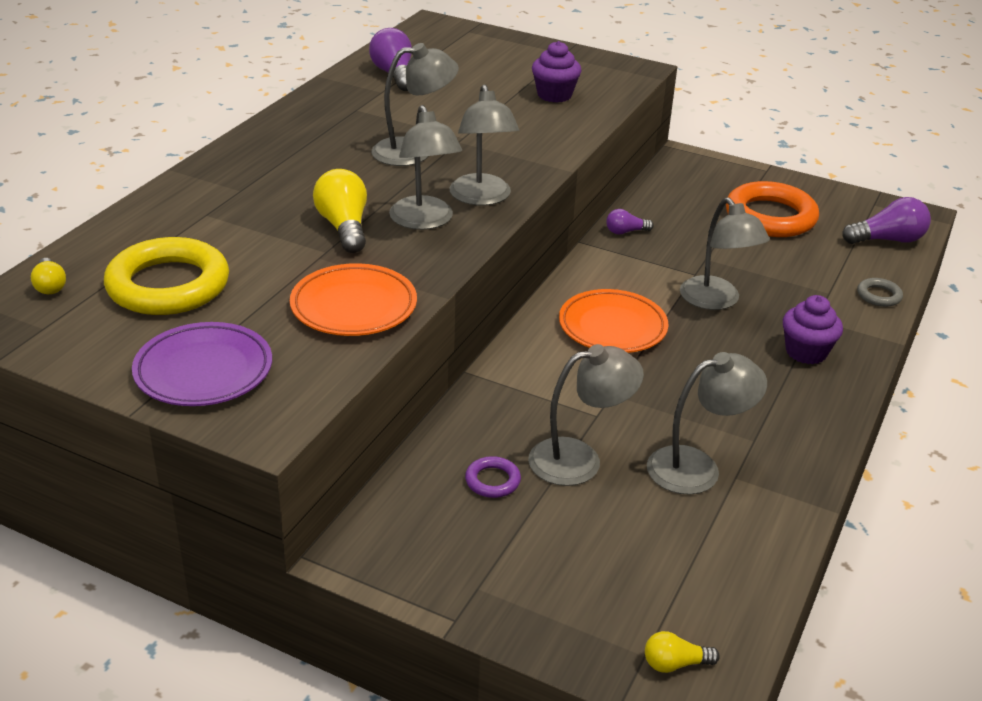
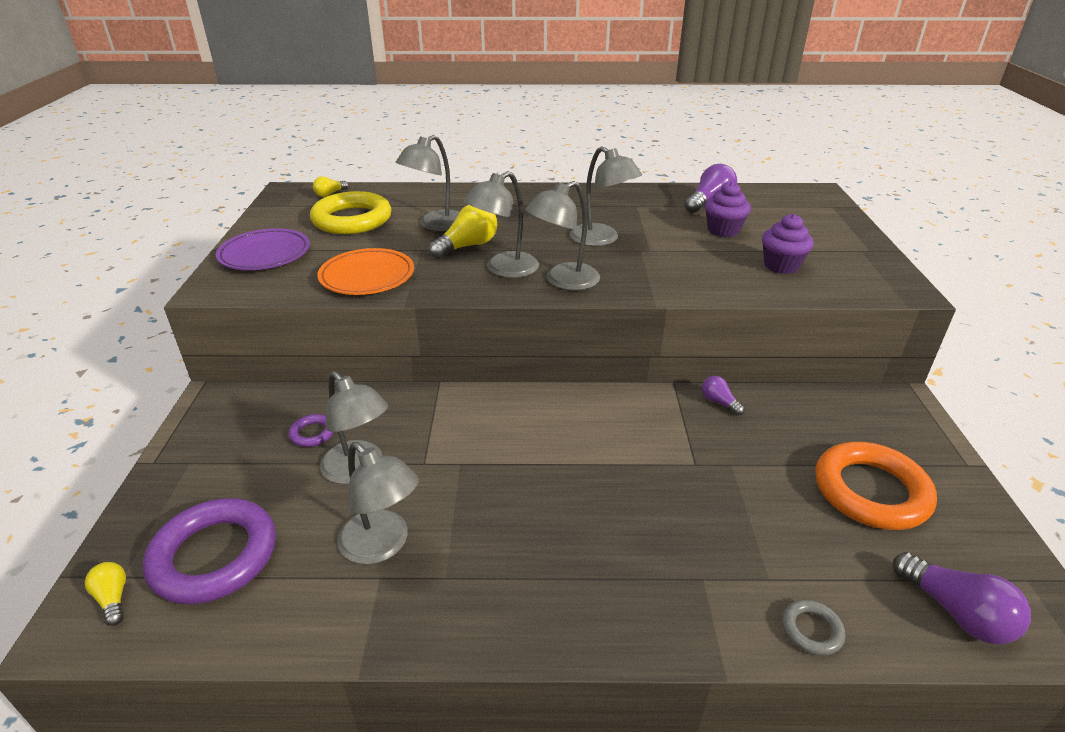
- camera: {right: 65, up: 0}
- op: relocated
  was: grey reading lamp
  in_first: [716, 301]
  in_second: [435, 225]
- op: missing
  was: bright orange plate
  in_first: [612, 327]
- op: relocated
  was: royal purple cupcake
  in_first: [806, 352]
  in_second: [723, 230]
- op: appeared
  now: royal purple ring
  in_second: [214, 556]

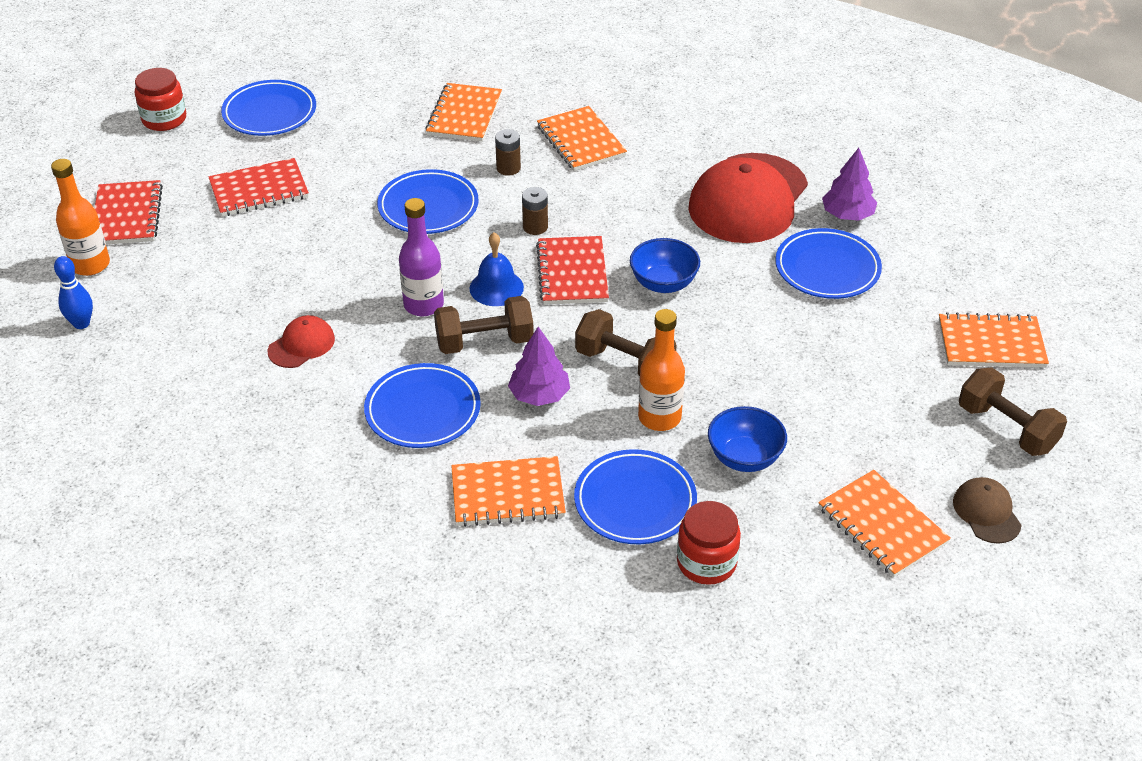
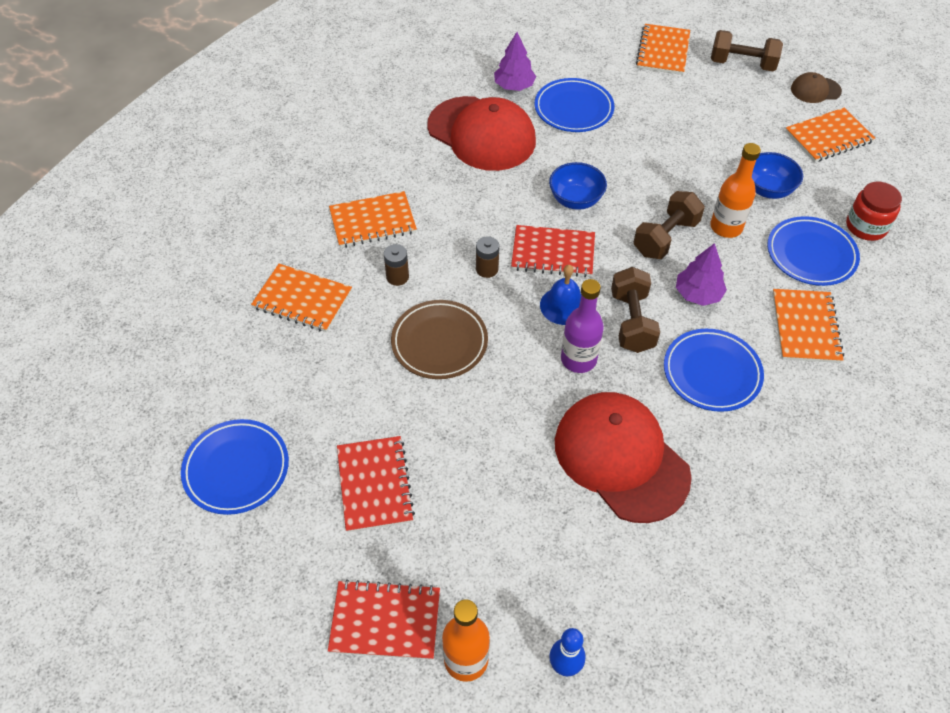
- camera: {right: -80, up: 10}
- op: missing
  was: red preserve jar
  in_first: [164, 119]
- op: colour
  was: royal blue plate
  now: brown plate
  in_first: [428, 207]
  in_second: [439, 342]
- op: size
  was: red baseball cap
  in_first: [301, 345]
  in_second: [621, 458]
  ratio: 2.22
- op: spun
  was: brown free weight
  in_first: [1006, 428]
  in_second: [742, 64]
  clockwise: 45

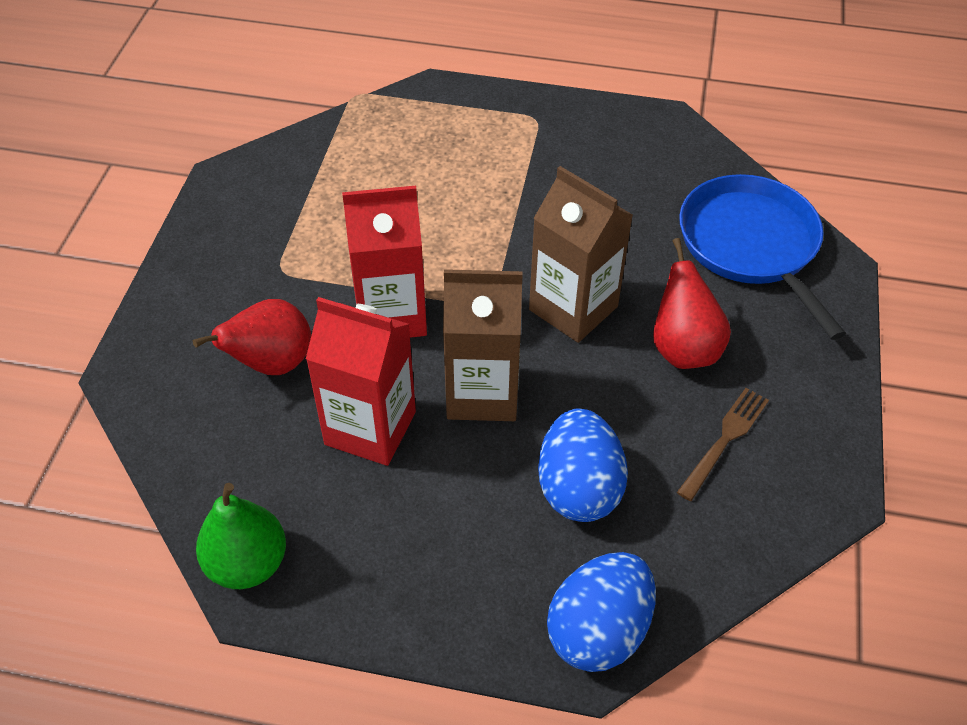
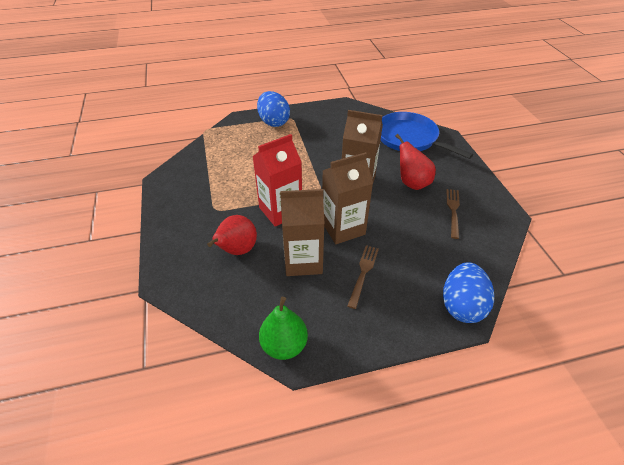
- camera: {right: -25, up: -5}
- op: colour
  was: red juice carton
  now: brown juice carton
  in_first: [370, 428]
  in_second: [303, 261]
- op: relocated
  was: royal blue egg shape
  in_first: [578, 488]
  in_second: [274, 122]
- op: appeared
  now: brown table fork
  in_second: [363, 273]

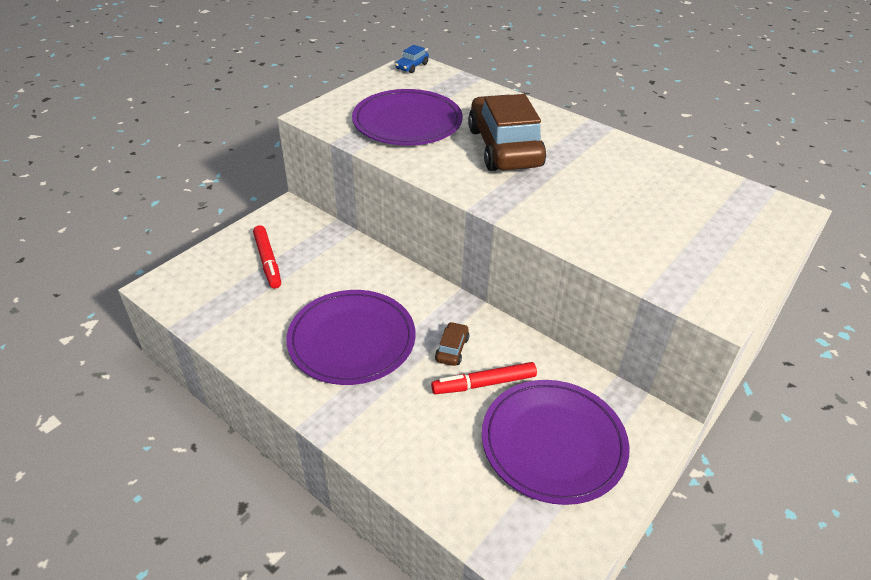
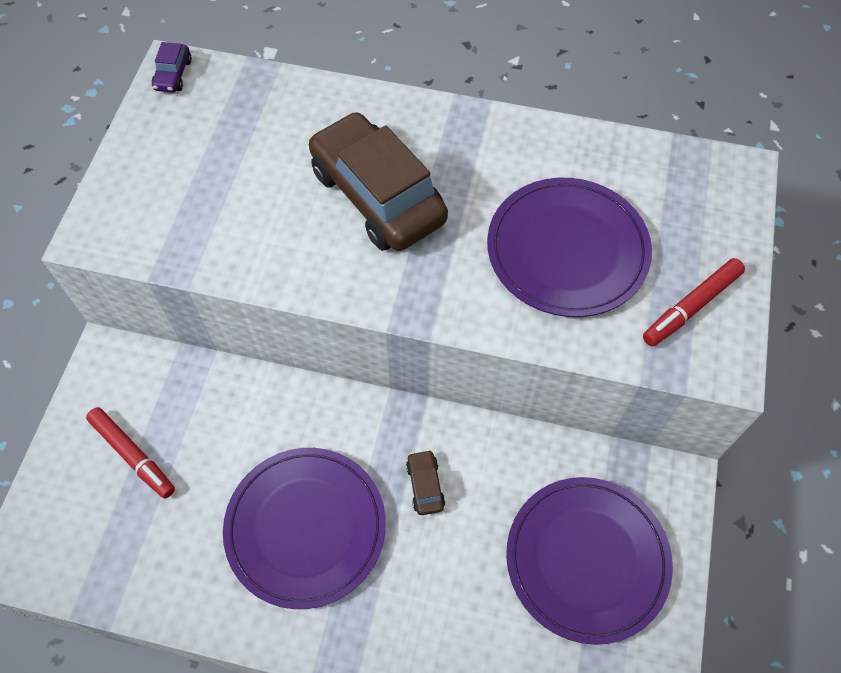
- camera: {right: -25, up: 20}
- op: colour
  was: royal blue toy car
  now: royal purple toy car
  in_first: [412, 66]
  in_second: [173, 75]
- op: relocated
  was: royal purple plate
  in_first: [407, 122]
  in_second: [567, 250]
- op: relocated
  was: red marker pen
  in_first: [484, 384]
  in_second: [691, 307]

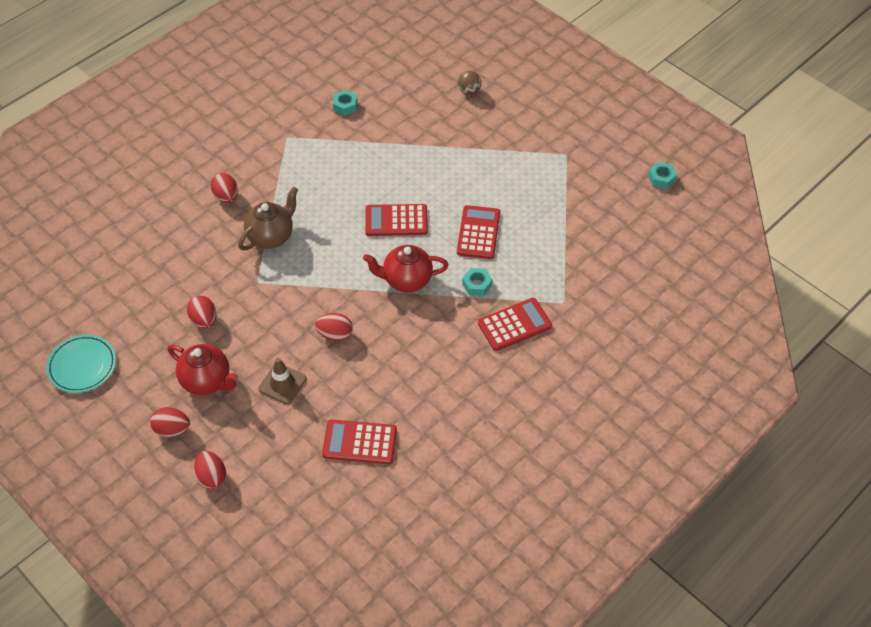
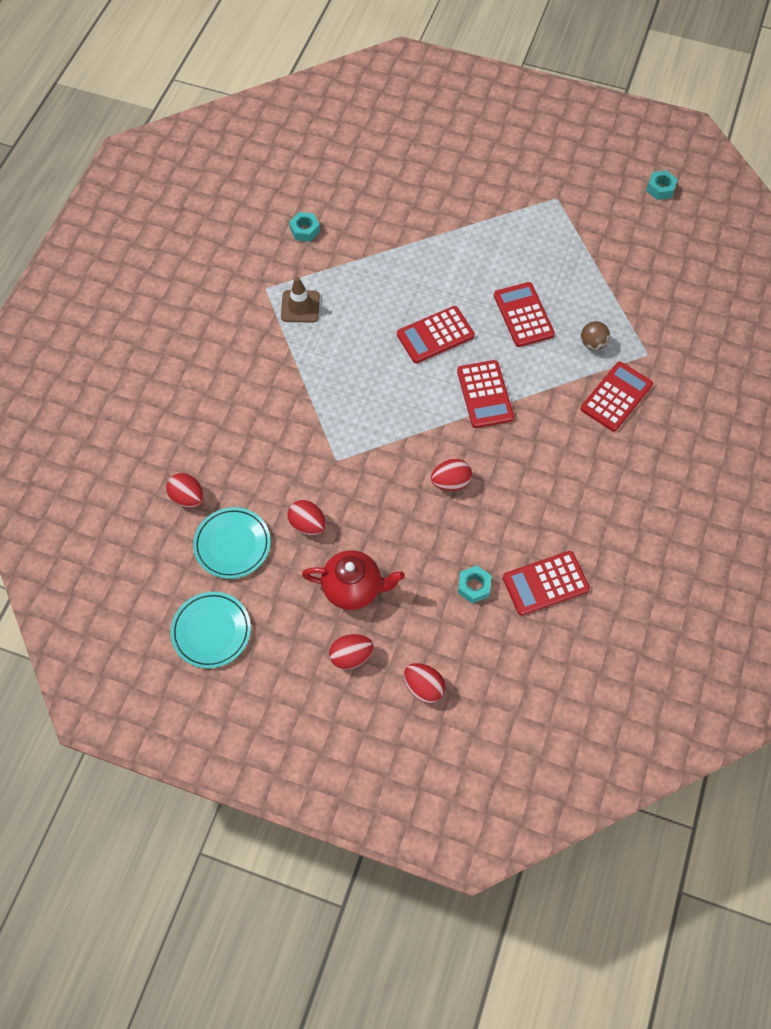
- camera: {right: -25, up: 10}
- op: relocated
  was: brown sphere
  in_first: [469, 91]
  in_second: [592, 343]
- op: relocated
  was: red egg shape
  in_first: [226, 196]
  in_second: [188, 497]
- op: missing
  was: brown tea pot
  in_first: [271, 236]
- op: exchanged
  was: red tea pot
  now: red calculator
  in_first: [406, 280]
  in_second: [485, 394]
- op: relocated
  was: teal nut
  in_first: [477, 285]
  in_second: [474, 586]
- op: relocated
  was: brown traffic cone
  in_first: [282, 384]
  in_second: [300, 306]
- op: appeared
  now: teal plate
  in_second: [232, 544]

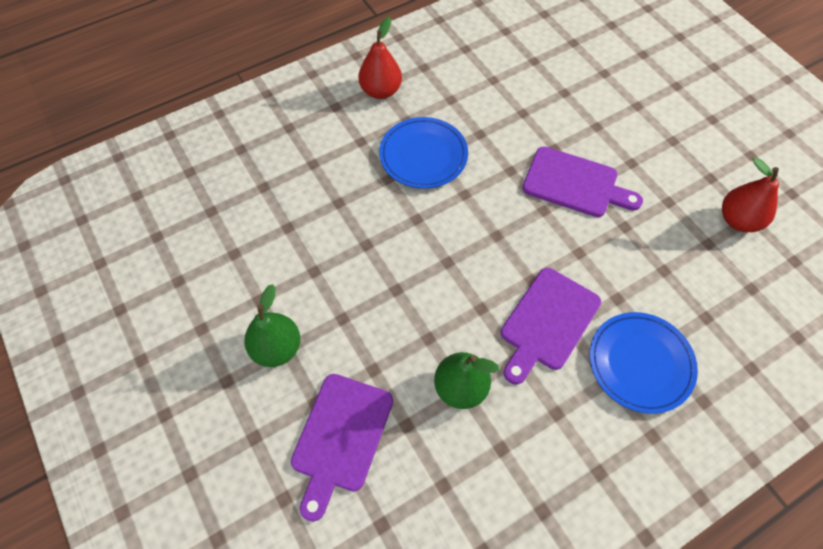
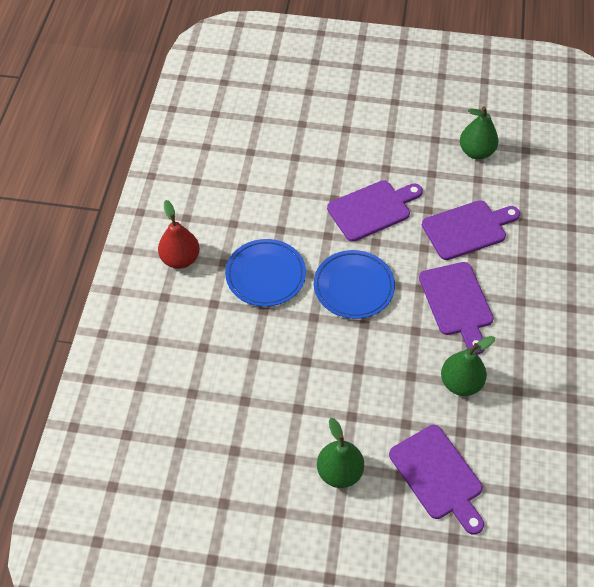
- camera: {right: -50, up: -5}
- op: colour
  was: red pear fruit
  now: emerald pear fruit
  in_first: [738, 220]
  in_second: [476, 152]
- op: relocated
  was: royal blue plate
  in_first: [640, 363]
  in_second: [353, 287]
- op: appeared
  now: royal purple chopping board
  in_second: [467, 229]

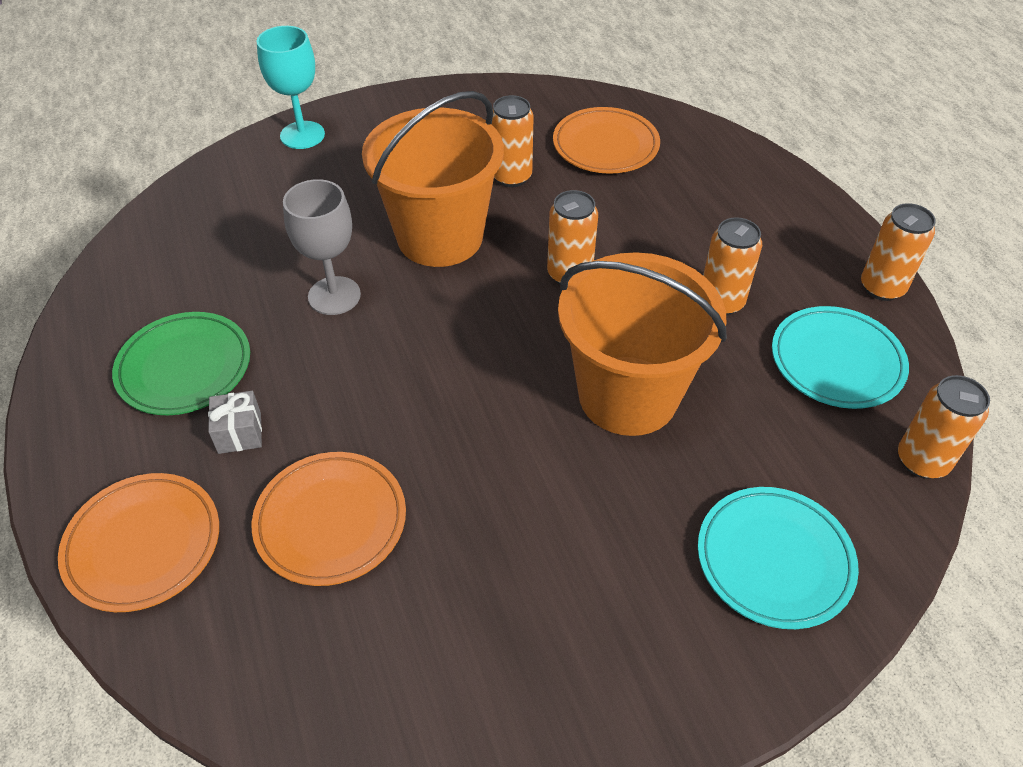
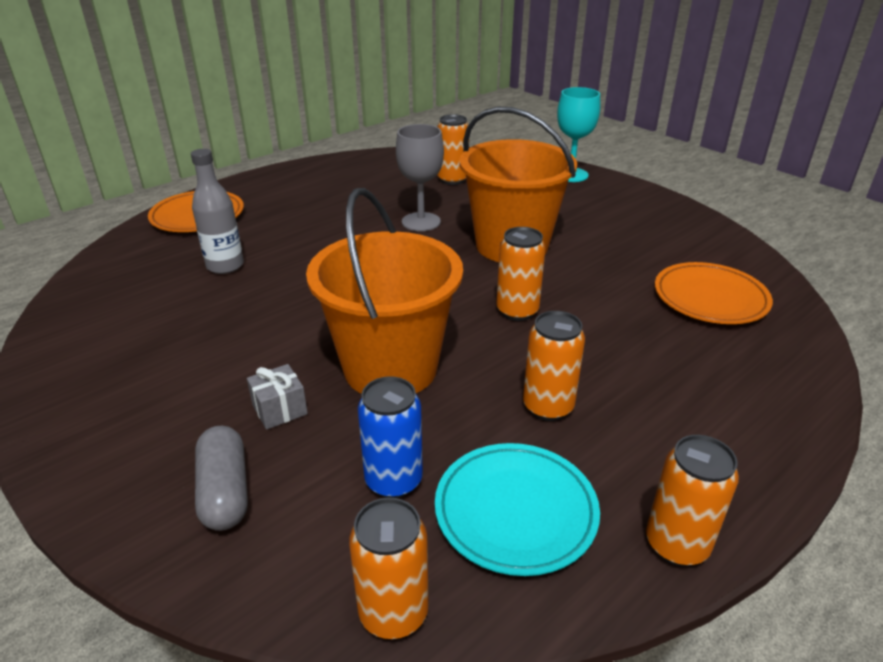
- camera: {right: 70, up: -15}
- op: relocated
  was: bright orange can
  in_first: [511, 176]
  in_second: [452, 179]
- op: missing
  was: emerald plate
  in_first: [184, 367]
- op: relocated
  was: grey wrapped gift
  in_first: [239, 433]
  in_second: [280, 409]
- op: exchanged
  was: bright orange plate
  now: grey flask
  in_first: [331, 521]
  in_second: [225, 266]
- op: exchanged
  was: teal plate
  now: grey capsule
  in_first: [774, 560]
  in_second: [225, 491]
- op: appeared
  now: royal blue can
  in_second: [393, 480]

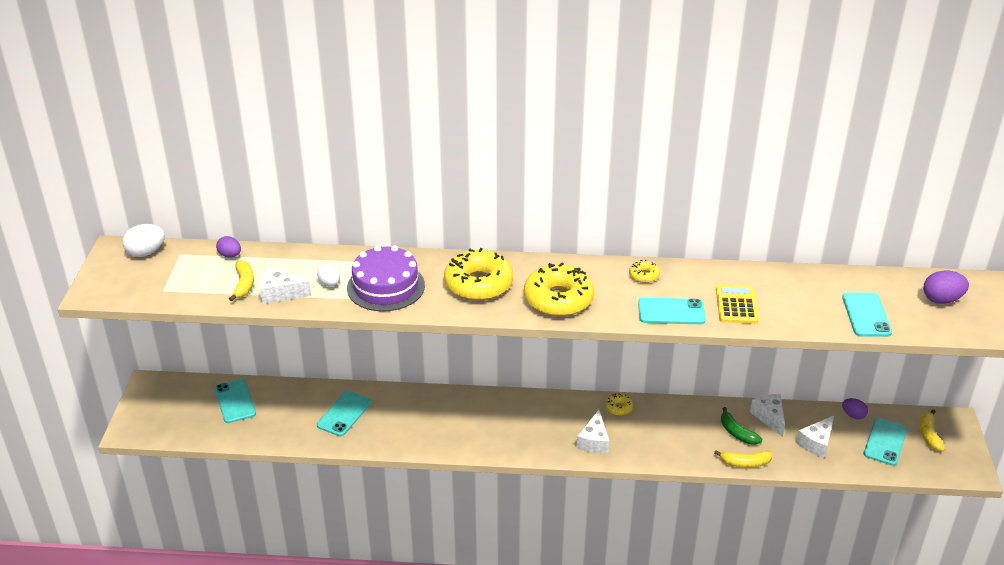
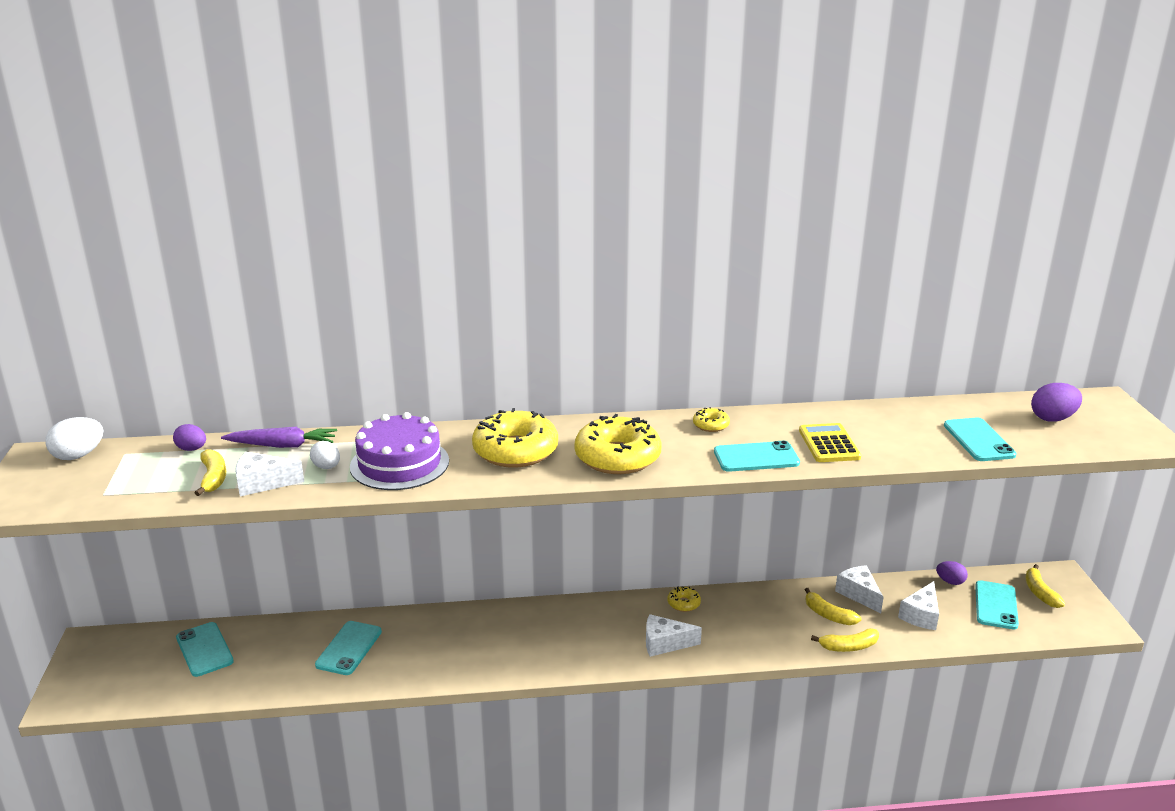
- camera: {right: -10, up: -10}
- op: colour
  was: emerald toy banana
  now: bright yellow toy banana
  in_first: [737, 433]
  in_second: [828, 615]
- op: spun
  was: white piece of cheese
  in_first: [594, 441]
  in_second: [665, 643]
  clockwise: 90
- op: appeared
  now: royal purple root vegetable
  in_second: [282, 445]

